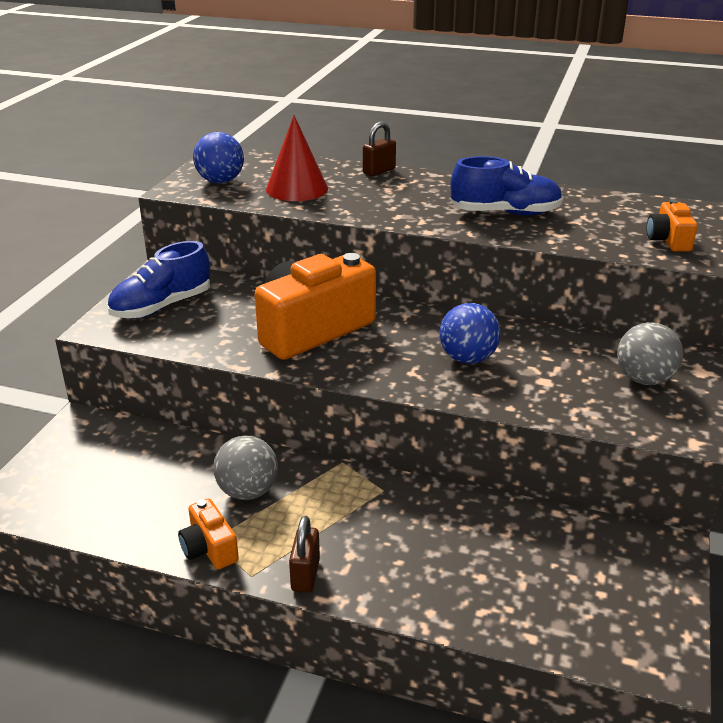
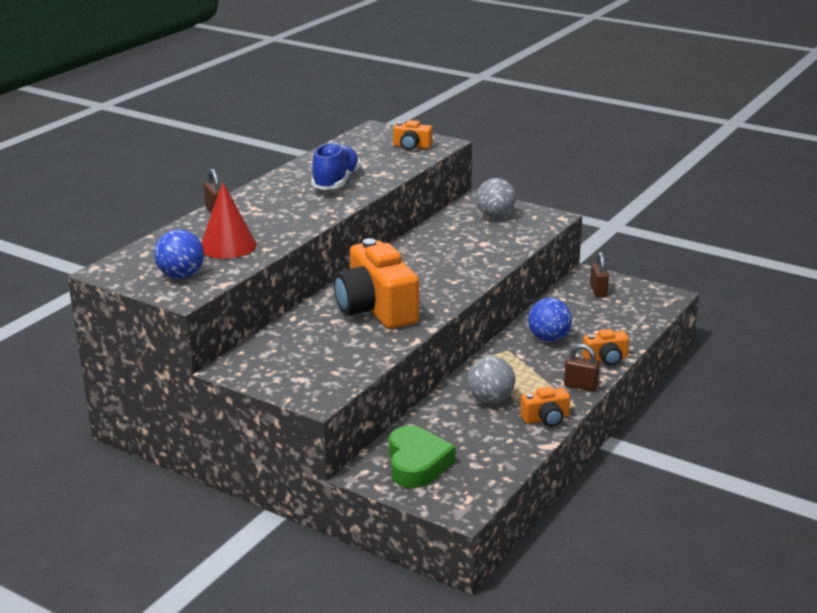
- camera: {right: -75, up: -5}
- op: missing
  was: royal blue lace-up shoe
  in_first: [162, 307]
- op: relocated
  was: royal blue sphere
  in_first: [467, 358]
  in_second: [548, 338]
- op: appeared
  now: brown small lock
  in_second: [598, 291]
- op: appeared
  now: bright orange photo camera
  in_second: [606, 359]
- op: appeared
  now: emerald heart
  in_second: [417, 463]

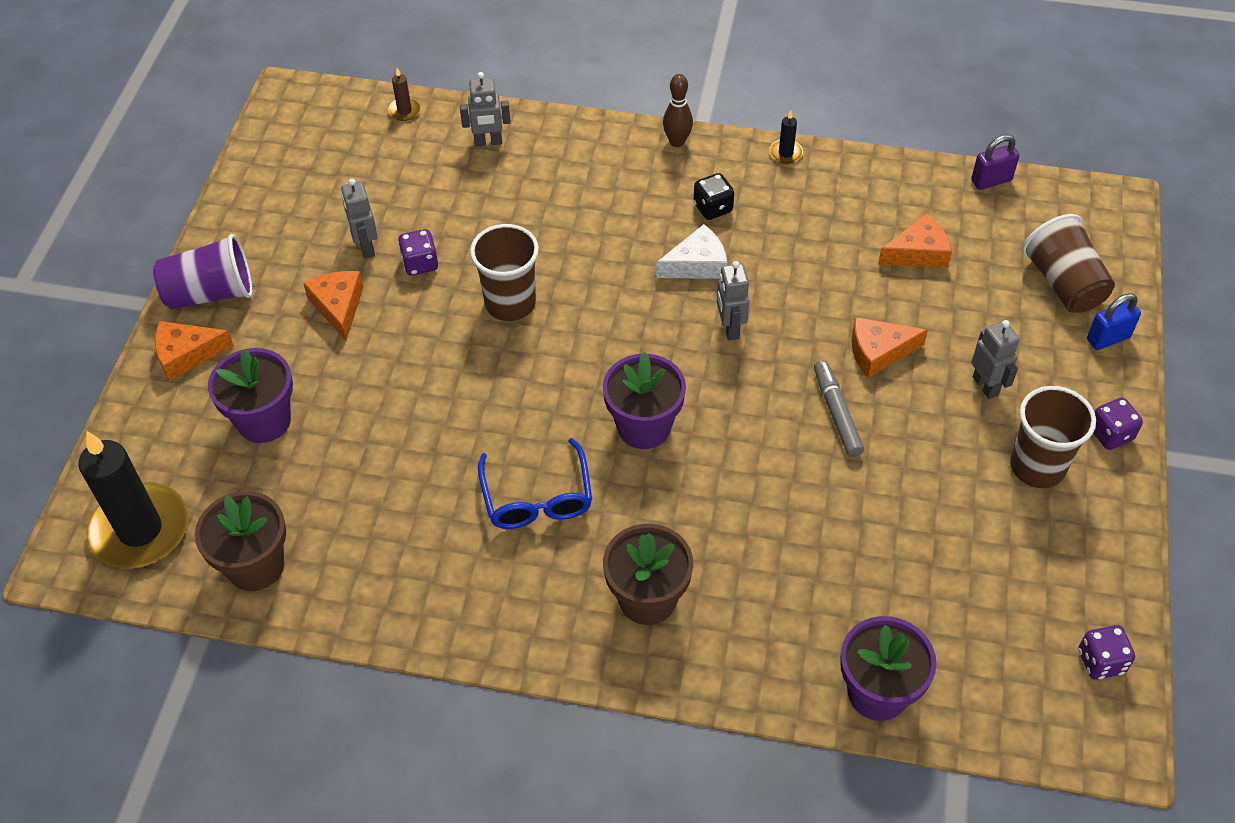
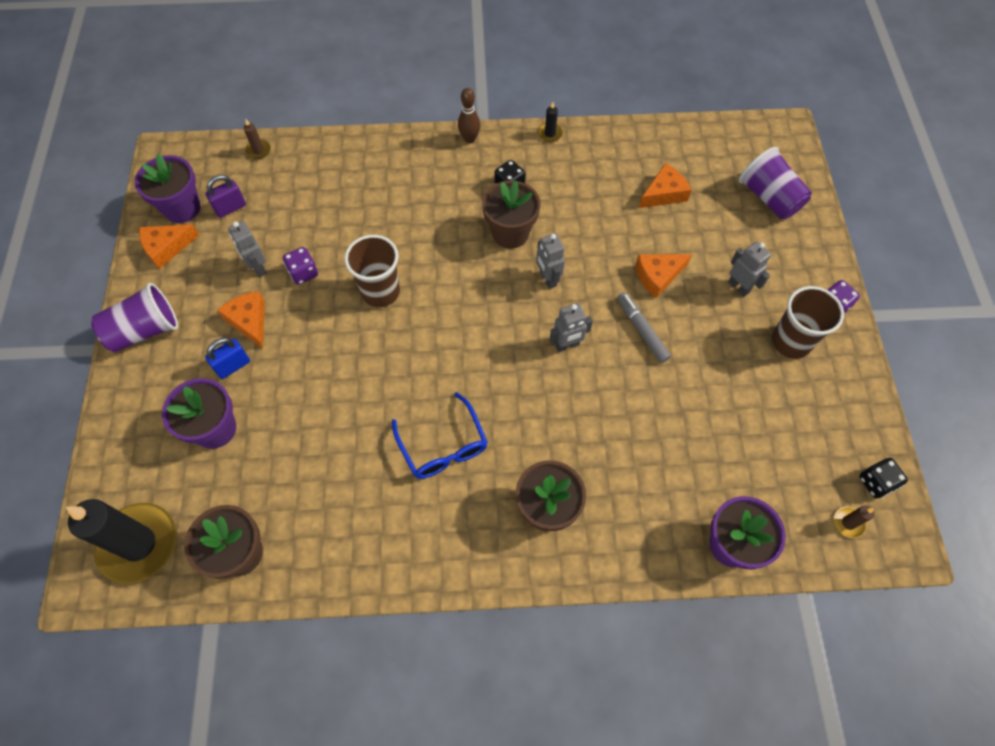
- camera: {right: -15, up: 10}
- op: relocated
  was: grey robot
  in_first: [488, 142]
  in_second: [567, 345]
- op: relocated
  was: royal purple small lock
  in_first: [991, 181]
  in_second: [230, 208]
- op: colour
  was: brown cup
  now: royal purple cup
  in_first: [1063, 283]
  in_second: [769, 198]
- op: exchanged
  was: white piece of cheese
  now: brown flower pot
  in_first: [697, 264]
  in_second: [510, 233]
- op: relocated
  was: royal blue small lock
  in_first: [1108, 338]
  in_second: [233, 366]
- op: relocated
  was: bright orange piece of cheese
  in_first: [187, 354]
  in_second: [167, 247]
- op: relocated
  was: royal purple flower pot
  in_first: [644, 427]
  in_second: [182, 208]
- op: colour
  was: royal purple game die
  now: black game die
  in_first: [1100, 661]
  in_second: [876, 482]
- op: appeared
  now: brown wax candle
  in_second: [848, 523]

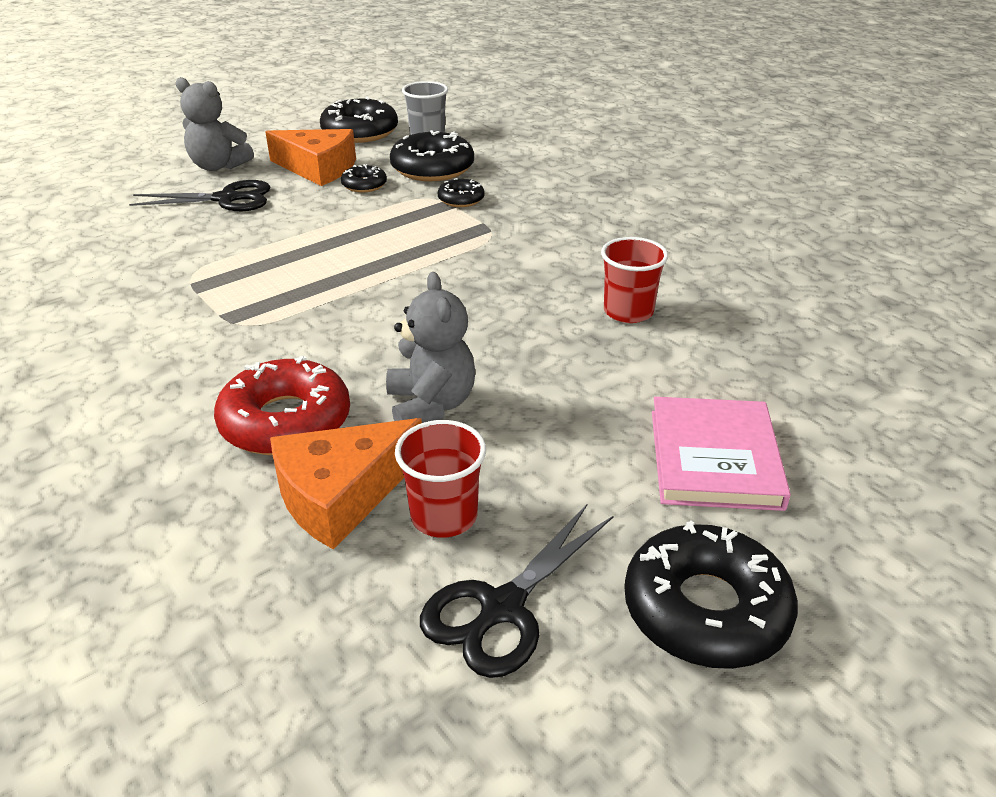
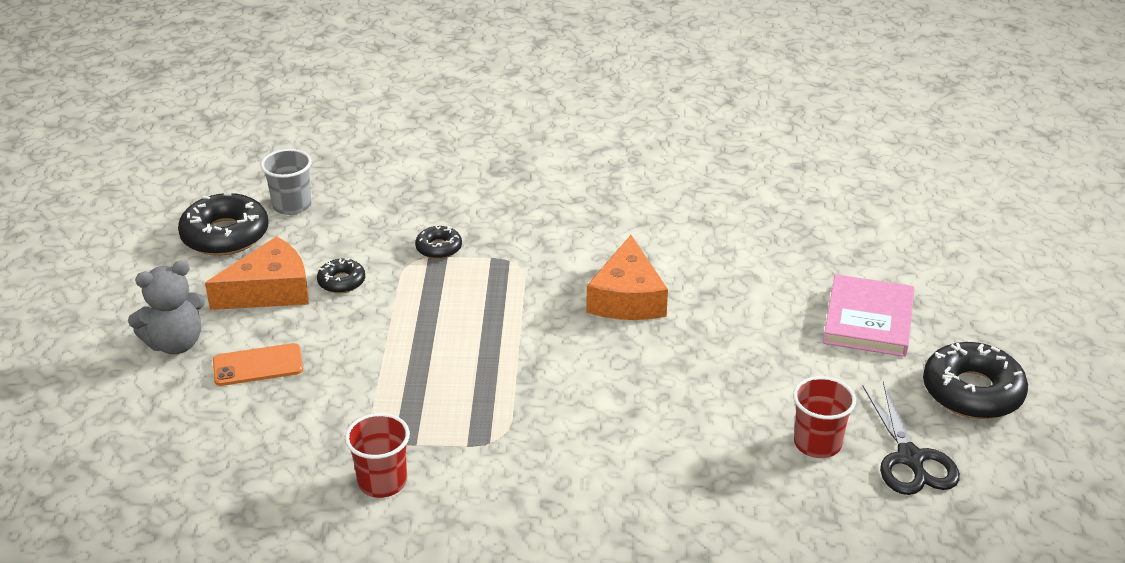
- camera: {right: -50, up: 0}
- op: missing
  was: black donut
  in_first: [432, 168]
- op: exchanged
  was: black scissors
  now: bright orange phone
  in_first: [226, 199]
  in_second: [258, 365]
- op: relocated
  was: red cup
  in_first: [628, 312]
  in_second: [382, 482]
- op: missing
  was: grey teddy bear
  in_first: [431, 405]
- op: missing
  was: red donut
  in_first: [286, 421]
- op: spun
  was: pink hardcover
  in_first: [714, 458]
  in_second: [868, 320]
  clockwise: 60
- op: relocated
  was: bright orange piece of cheese
  in_first: [341, 494]
  in_second: [627, 298]

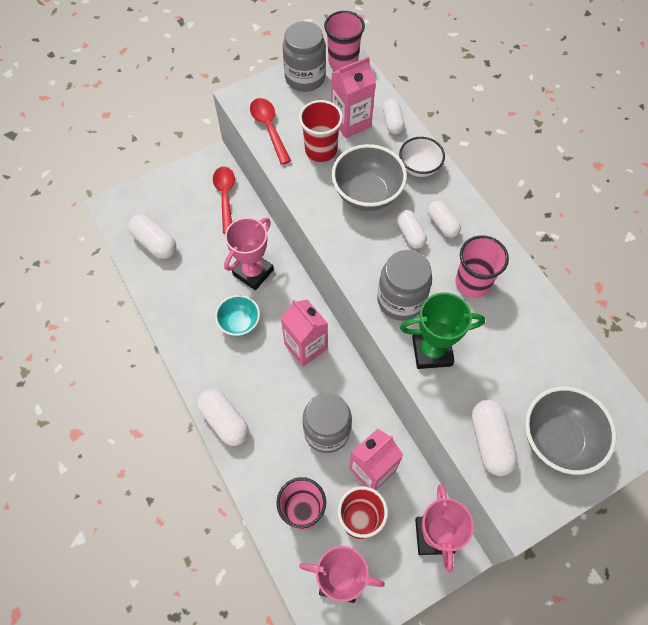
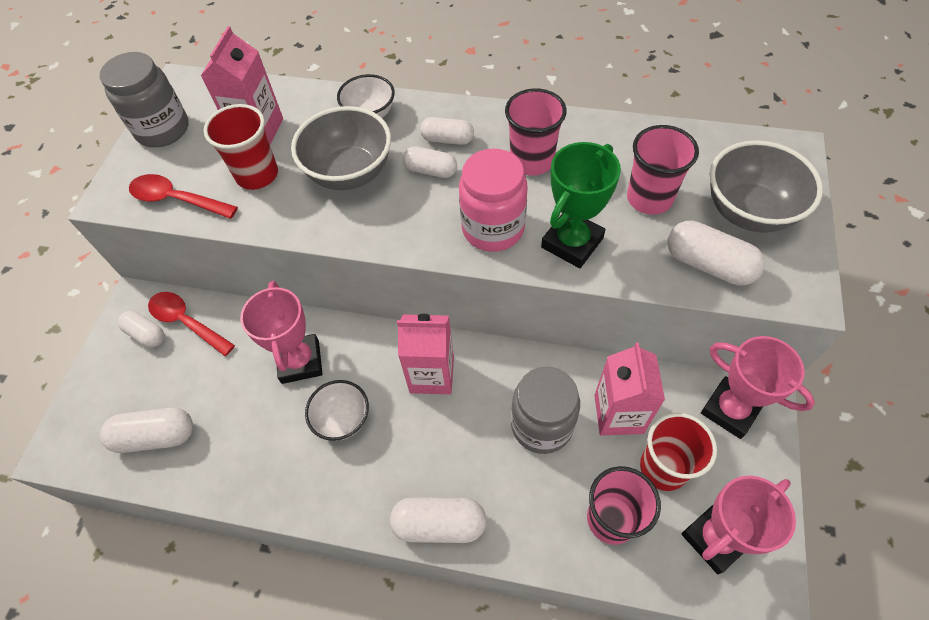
- camera: {right: -45, up: -5}
- op: relocated
  was: pink cup
  in_first: [343, 62]
  in_second: [649, 198]
- op: relocated
  was: white capsule
  in_first: [392, 122]
  in_second: [146, 334]
- op: colour
  was: grey preserve jar
  now: pink preserve jar
  in_first: [401, 300]
  in_second: [493, 228]
- op: colour
  was: teal bowl
  now: white bowl
  in_first: [239, 323]
  in_second: [342, 419]

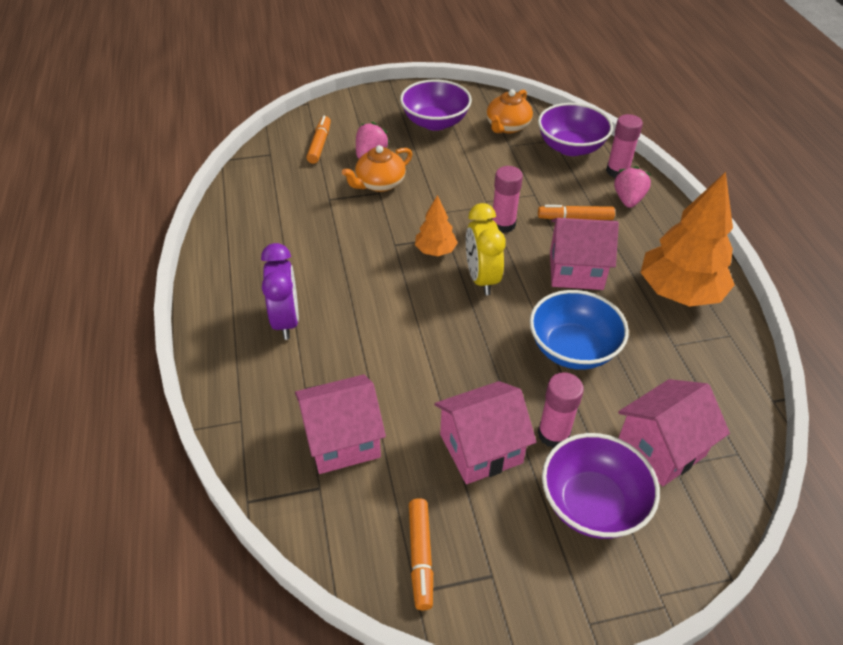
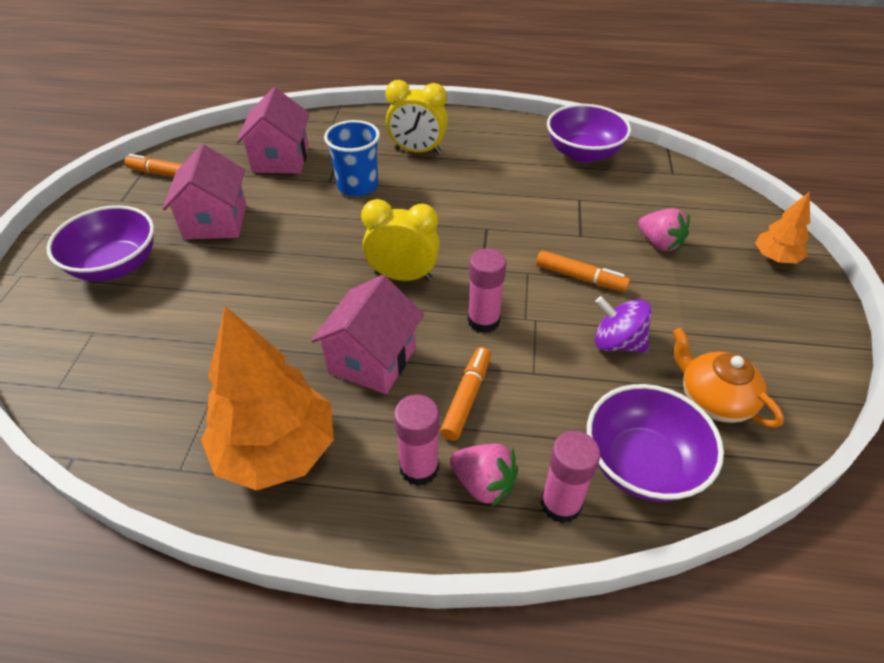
- camera: {right: 110, up: 0}
- op: relocated
  was: royal purple bowl
  in_first: [435, 122]
  in_second: [583, 153]
- op: relocated
  was: bright orange marker pen
  in_first: [319, 144]
  in_second: [580, 278]
- op: missing
  was: bright orange tea pot
  in_first: [379, 184]
- op: relocated
  was: bright orange toy tree
  in_first: [435, 251]
  in_second: [775, 258]
- op: colour
  was: royal purple alarm clock
  now: bright yellow alarm clock
  in_first: [286, 321]
  in_second: [417, 151]
- op: missing
  was: royal blue bowl
  in_first: [572, 349]
- op: relocated
  was: pink glue stick
  in_first: [553, 434]
  in_second: [419, 468]
- op: missing
  was: pink house
  in_first: [661, 448]
- op: appeared
  now: royal blue cup
  in_second: [358, 186]
- op: appeared
  now: royal purple toy top
  in_second: [617, 343]

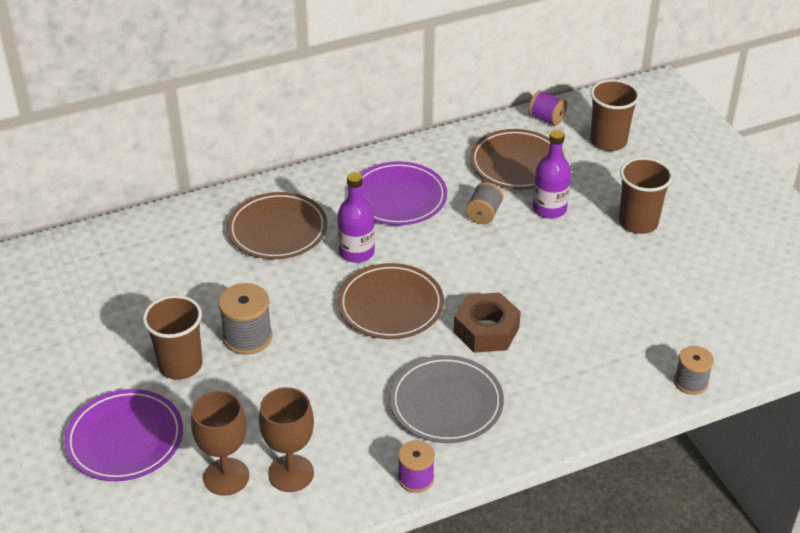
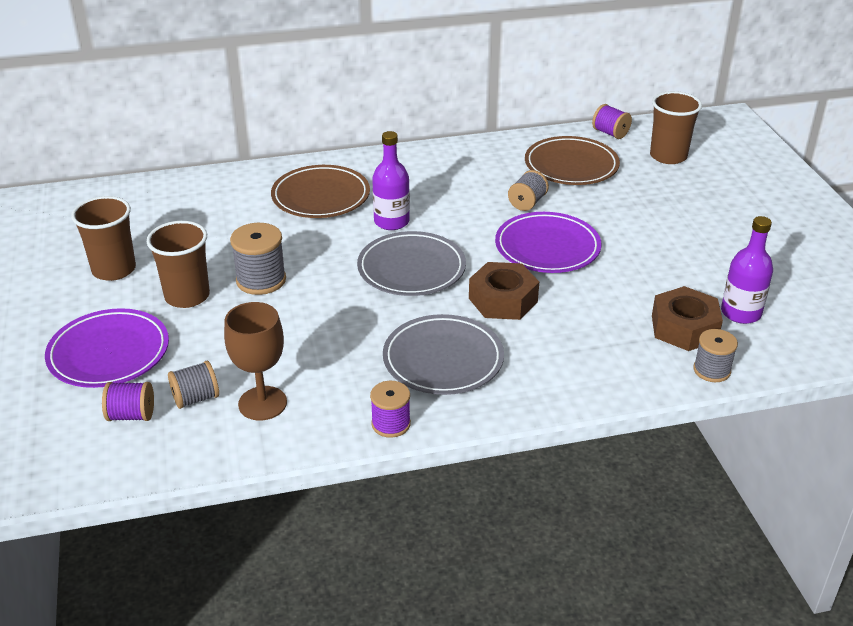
- camera: {right: 10, up: -5}
- op: relocated
  was: royal purple flask
  in_first: [549, 209]
  in_second: [741, 313]
- op: relocated
  was: brown cup
  in_first: [638, 222]
  in_second: [114, 270]
- op: relocated
  was: royal purple plate
  in_first: [398, 198]
  in_second: [547, 247]
- op: colour
  was: brown plate
  now: grey plate
  in_first: [390, 306]
  in_second: [411, 269]
- op: exchanged
  was: brown wine glass
  now: grey reel of thread
  in_first: [226, 477]
  in_second: [196, 398]
- op: appeared
  now: brown nut
  in_second: [684, 328]
- op: appeared
  now: royal purple reel of thread
  in_second: [131, 415]

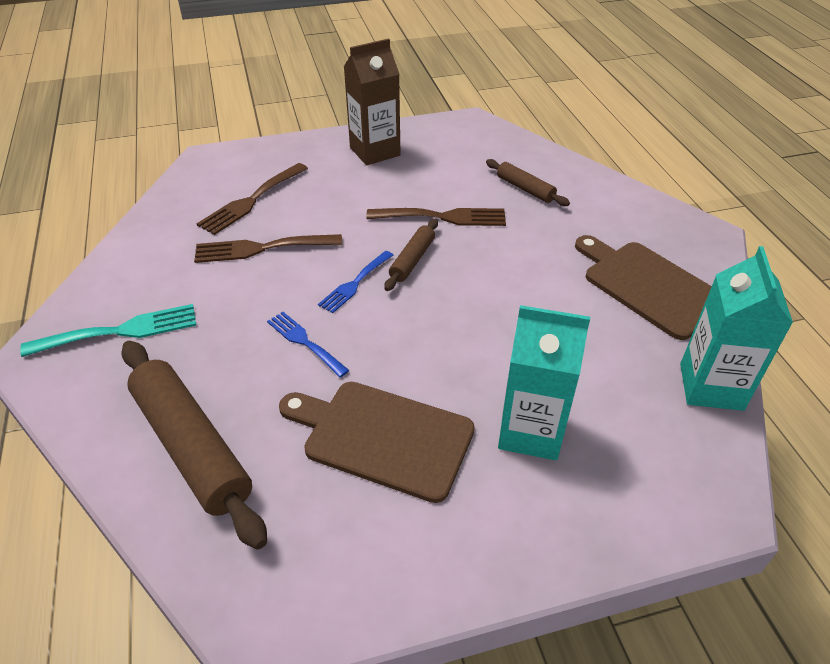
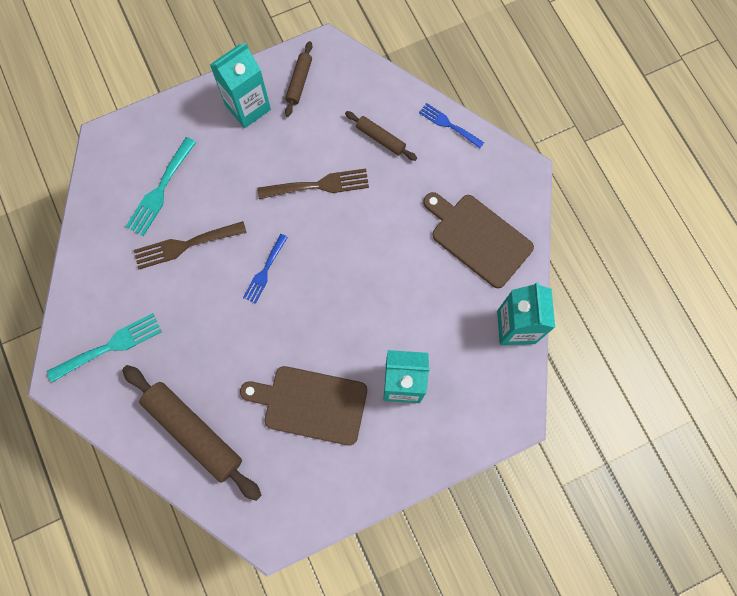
- camera: {right: -10, up: 30}
- op: colour
  was: brown juice carton
  now: teal juice carton
  in_first: [375, 151]
  in_second: [248, 107]
- op: colour
  was: brown table fork
  now: teal table fork
  in_first: [251, 201]
  in_second: [160, 190]
- op: relocated
  was: brown pastry roller
  in_first: [412, 260]
  in_second: [299, 82]
- op: relocated
  was: royal blue table fork
  in_first: [304, 342]
  in_second: [448, 125]

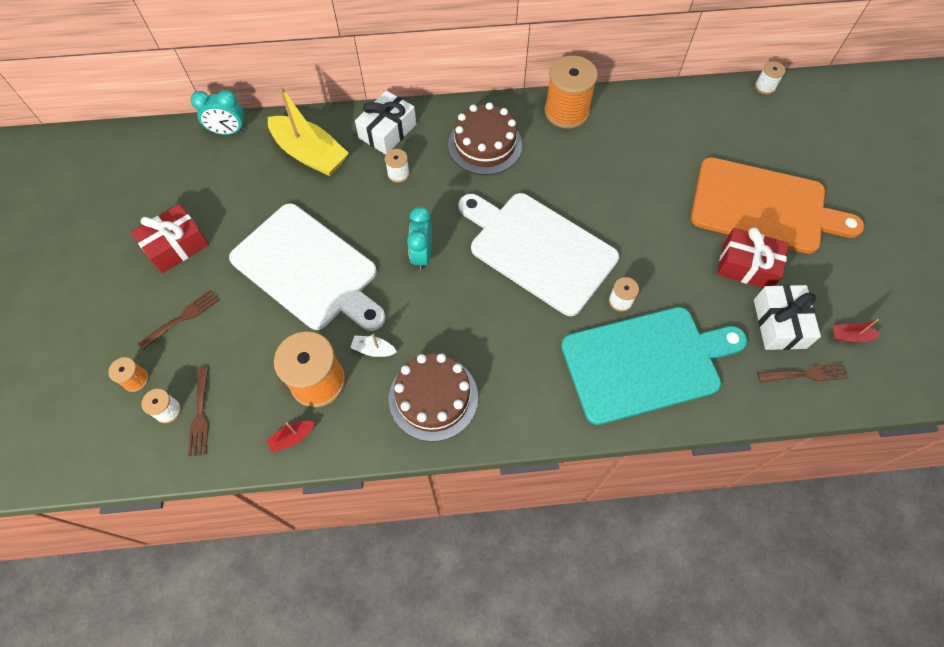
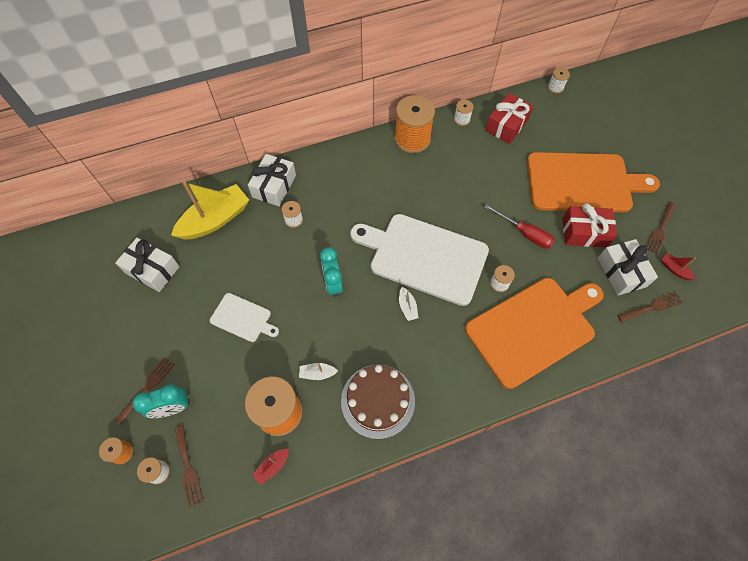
- camera: {right: -15, up: 0}
- op: spun
  was: bright yellow toy boat
  in_first: [310, 154]
  in_second: [215, 220]
  clockwise: -60
- op: relocated
  was: teal alarm clock
  in_first: [229, 131]
  in_second: [173, 408]
- op: missing
  was: brown cake
  in_first: [485, 145]
- op: size
  was: white chopping board
  in_first: [308, 269]
  in_second: [243, 318]
  ratio: 0.48
- op: relocated
  was: red wrapped gift
  in_first: [176, 246]
  in_second: [506, 125]
- op: colour
  was: teal chopping board
  now: bright orange chopping board
  in_first: [645, 363]
  in_second: [533, 328]
- op: spun
  was: red toy boat
  in_first: [850, 336]
  in_second: [674, 269]
  clockwise: 60
- op: appeared
  now: white reel of thread
  in_second: [461, 119]
- op: appeared
  now: brown table fork
  in_second: [660, 229]
- op: appeared
  now: red flat screwdriver
  in_second: [525, 233]
- op: appeared
  now: white wrapped gift
  in_second: [152, 270]
- op: appeared
  now: white toy boat
  in_second: [407, 307]

